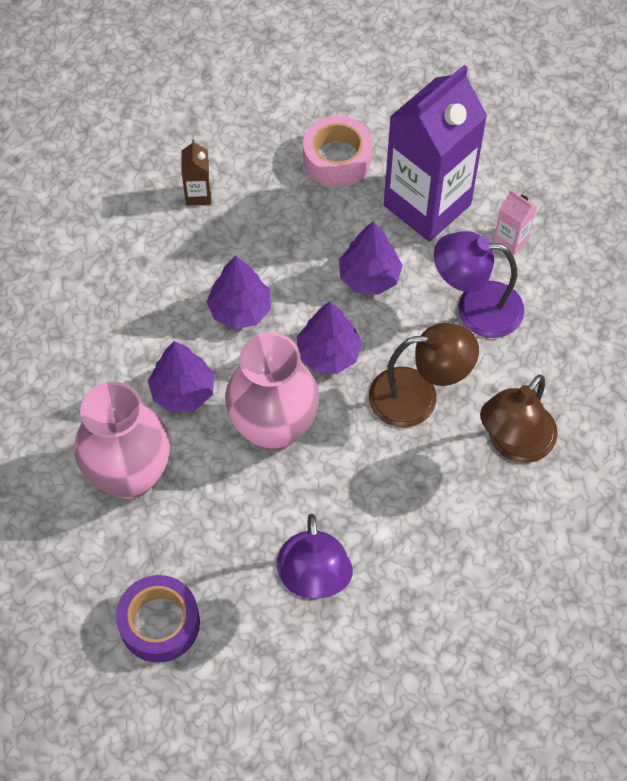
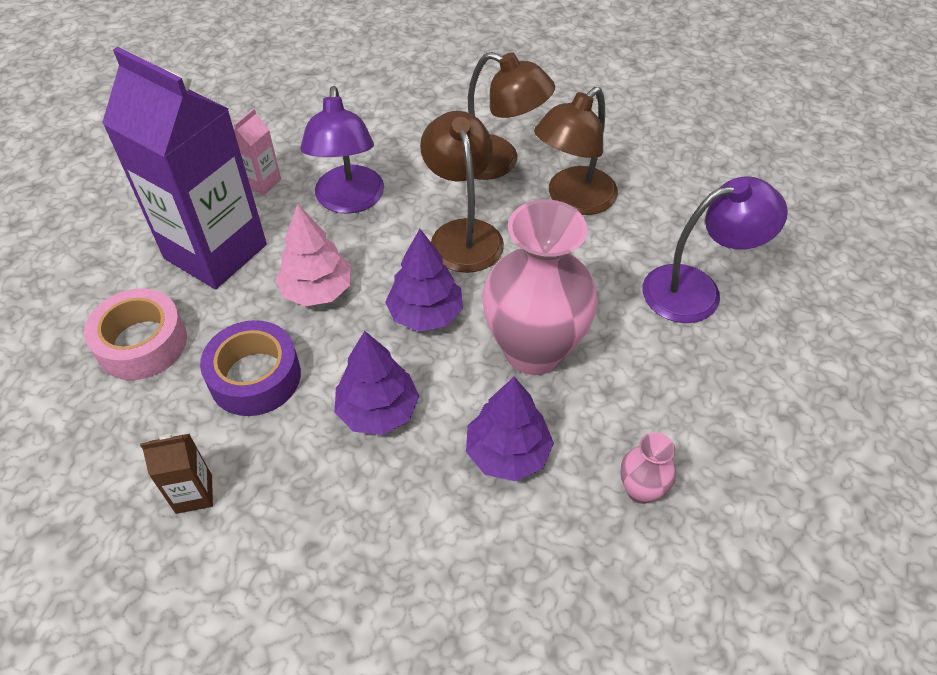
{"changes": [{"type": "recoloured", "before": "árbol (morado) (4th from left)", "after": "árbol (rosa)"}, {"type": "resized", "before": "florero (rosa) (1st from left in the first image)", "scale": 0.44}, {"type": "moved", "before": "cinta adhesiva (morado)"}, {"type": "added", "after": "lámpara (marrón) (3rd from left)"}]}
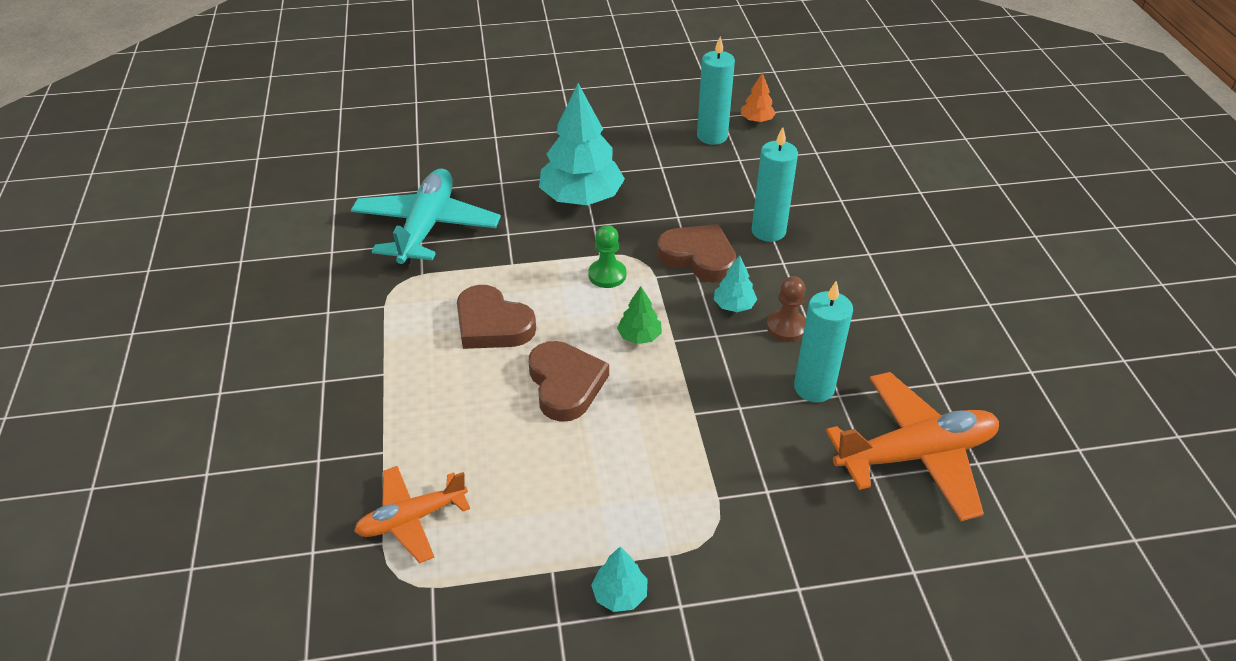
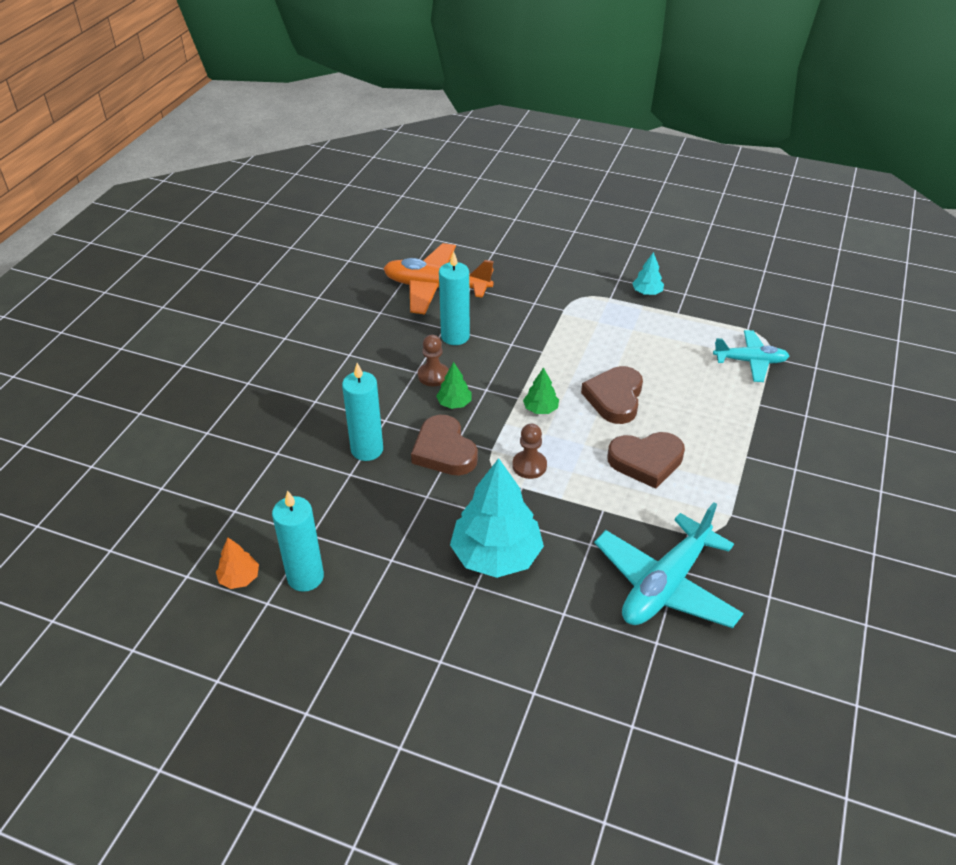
{"changes": [{"type": "recoloured", "before": "peón (verde)", "after": "peón (marrón) (2nd from left)"}, {"type": "recoloured", "before": "árbol (turquesa) (3rd from left)", "after": "árbol (verde) (1st from left)"}, {"type": "turned", "before": "corazón (marrón) (1st from left in the first image)", "turn": 105}, {"type": "recoloured", "before": "avión (naranja) (1st from left)", "after": "avión (turquesa) (2nd from left)"}]}
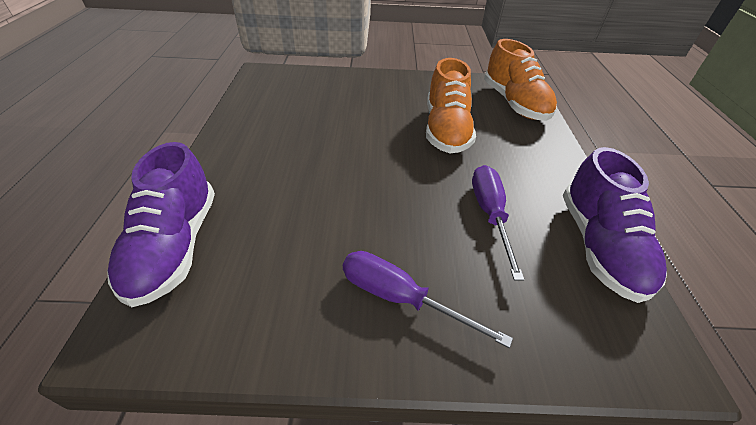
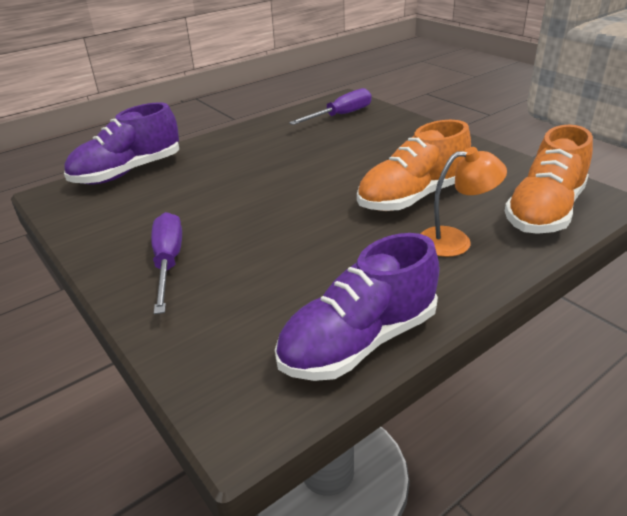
{"changes": [{"type": "moved", "before": "destornillador (morado) (2nd from left)"}, {"type": "added", "after": "lámpara (naranja)"}]}
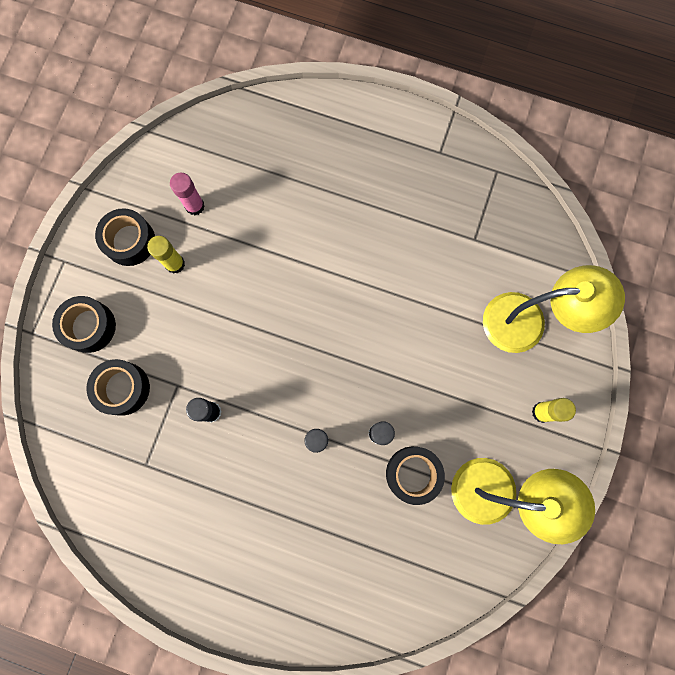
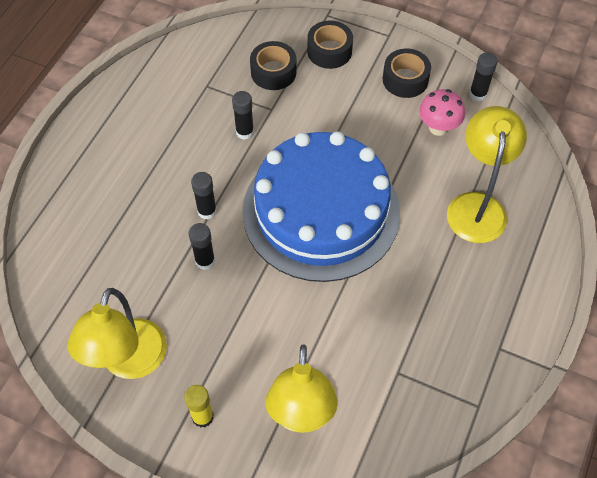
{"changes": [{"type": "replaced", "before": "barra de pegamento (rosa)", "after": "seta (rosa)"}, {"type": "removed", "before": "barra de pegamento (amarillo) (1st from left)"}, {"type": "removed", "before": "cinta adhesiva (negro) (4th from left)"}, {"type": "added", "after": "barra de pegamento (negro) (4th from left)"}, {"type": "added", "after": "lámpara (amarillo) (3rd from left)"}, {"type": "added", "after": "tarta (azul)"}]}
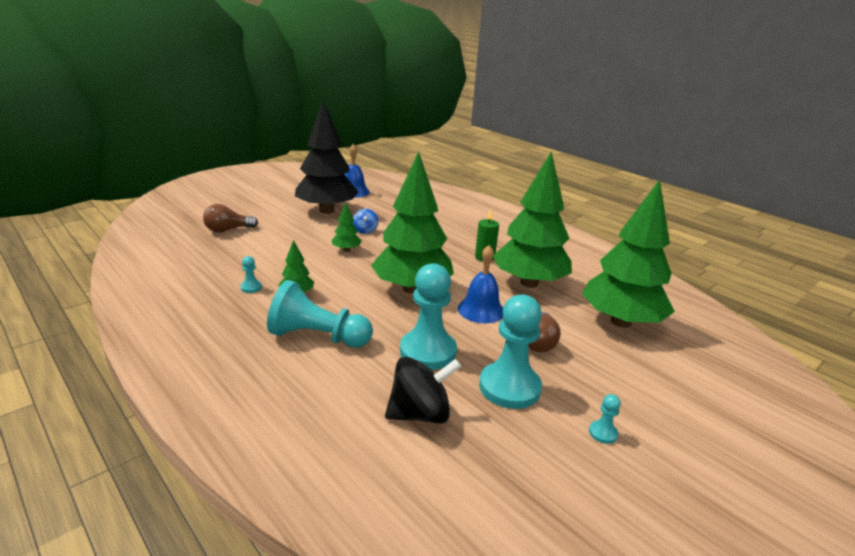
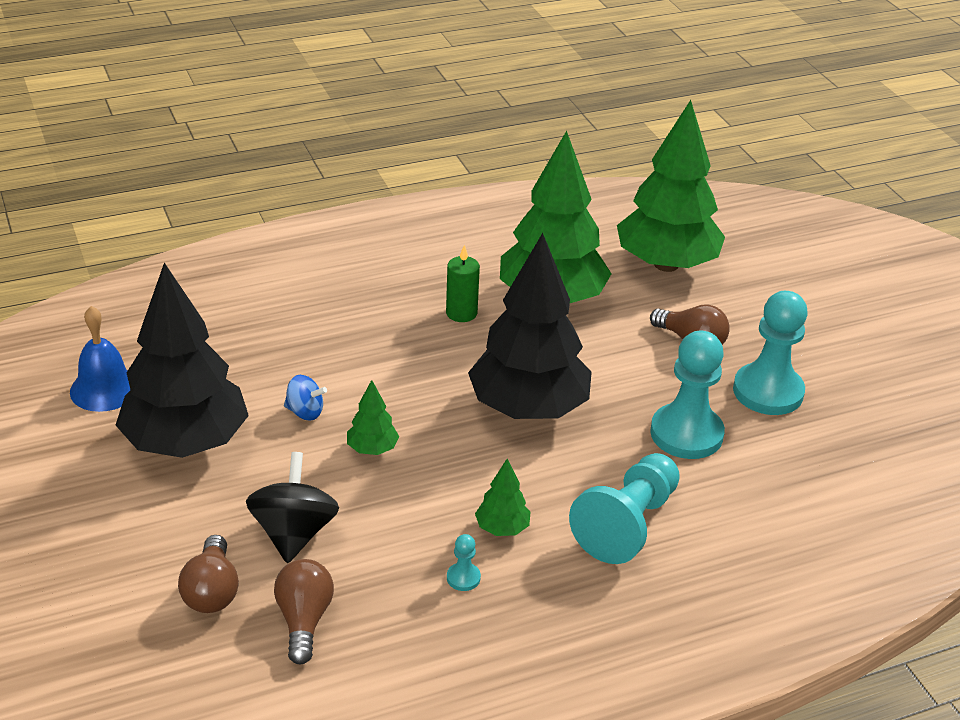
{"changes": [{"type": "recoloured", "before": "árbol (verde) (3rd from left)", "after": "árbol (negro) (2nd from left)"}, {"type": "removed", "before": "campana (azul) (2nd from left)"}, {"type": "moved", "before": "peonza (negro)"}, {"type": "removed", "before": "peón (turquesa) (5th from left)"}, {"type": "added", "after": "bombilla (marrón) (2nd from left)"}]}
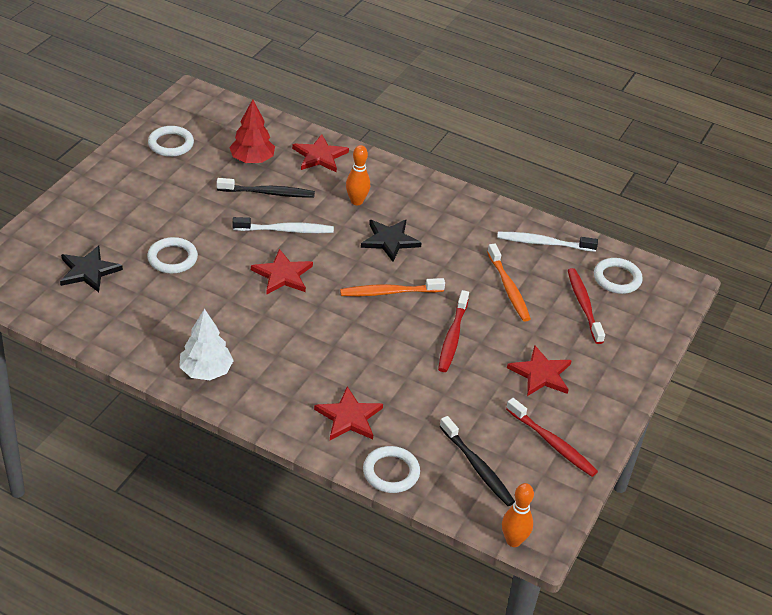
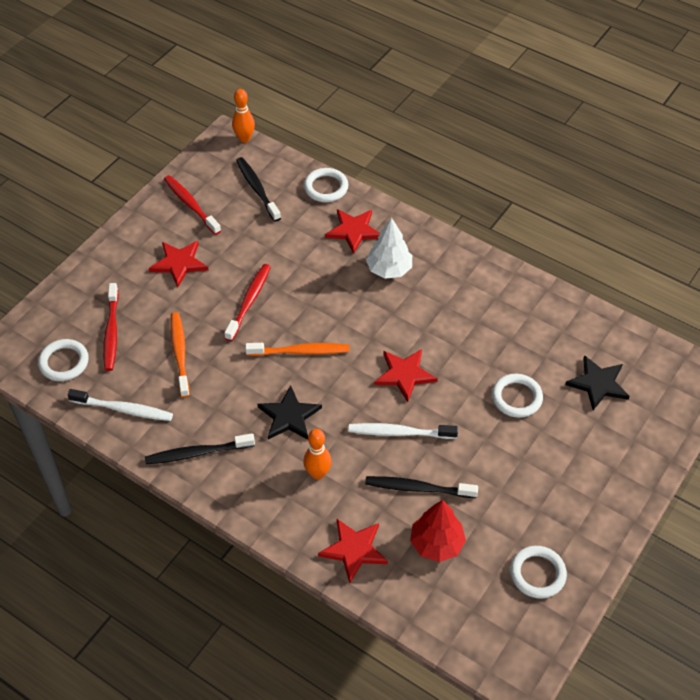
{"changes": [{"type": "moved", "before": "árbol (blanco)"}, {"type": "added", "after": "cepillo de dientes (negro) (1st from left)"}]}
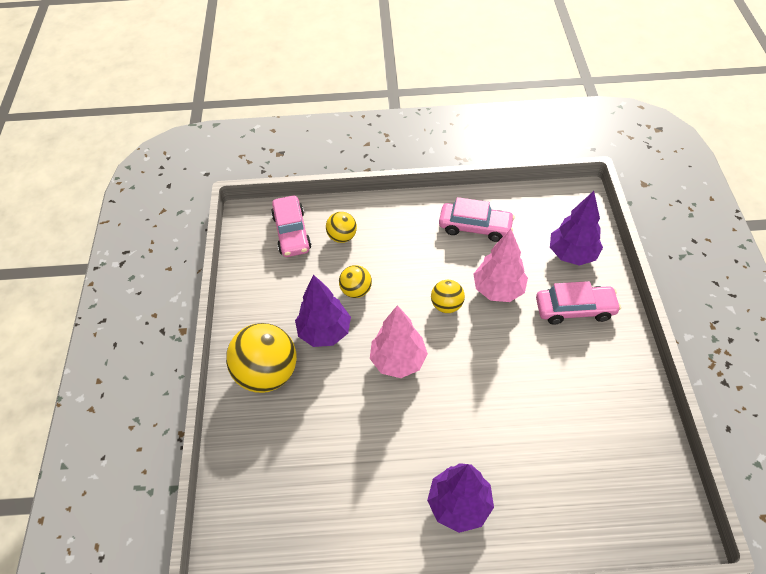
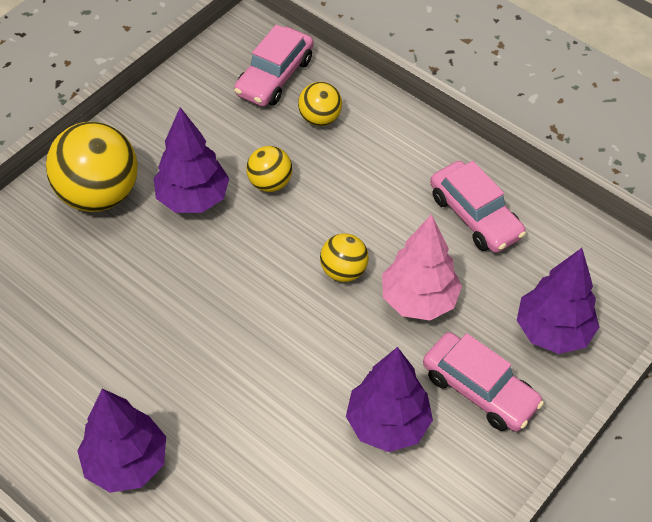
{"changes": [{"type": "removed", "before": "árbol (rosa) (1st from left)"}, {"type": "added", "after": "árbol (morado) (3rd from left)"}]}
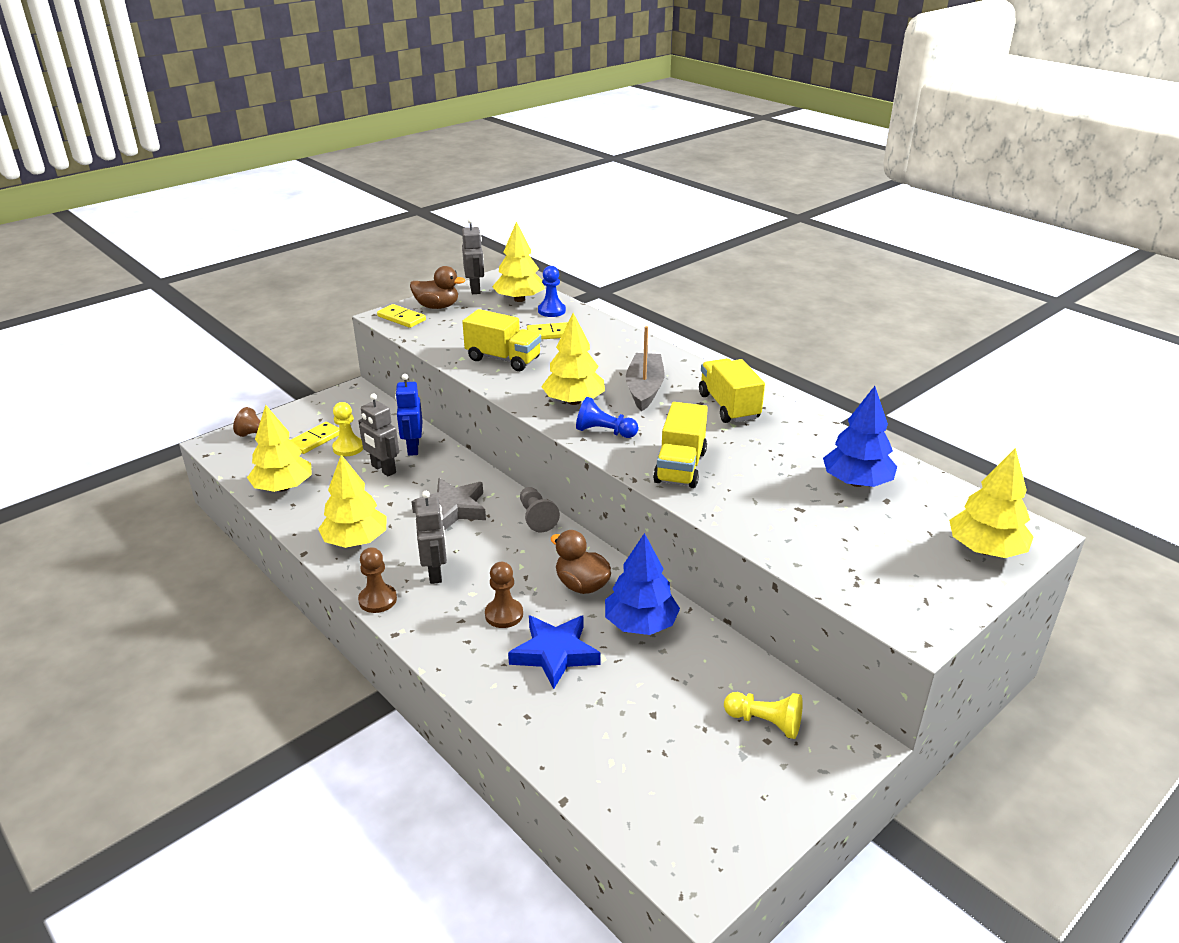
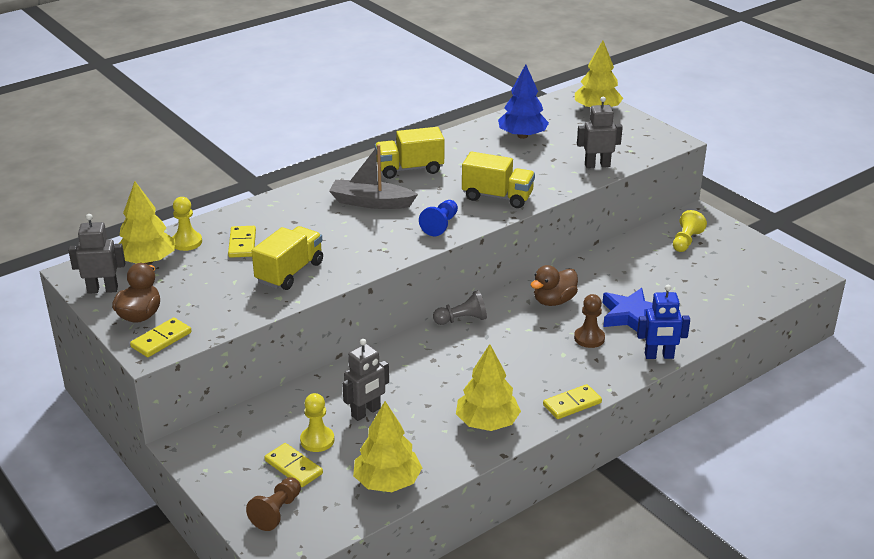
{"changes": [{"type": "recoloured", "before": "peón (azul) (1st from left)", "after": "peón (amarillo) (1st from left)"}, {"type": "removed", "before": "árbol (amarillo) (4th from left)"}, {"type": "moved", "before": "robot (azul)"}, {"type": "removed", "before": "estrella (gris)"}, {"type": "moved", "before": "robot (gris) (2nd from left in the first image)", "after": "robot (gris) (3rd from left)"}, {"type": "removed", "before": "árbol (azul) (1st from left)"}, {"type": "replaced", "before": "peón (marrón) (2nd from left)", "after": "ficha de dominó (amarillo) (4th from left)"}]}
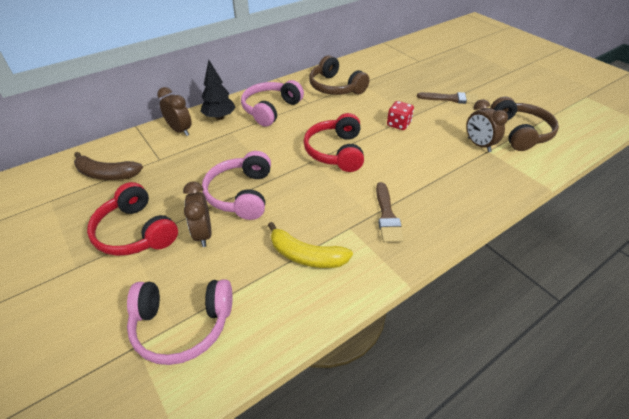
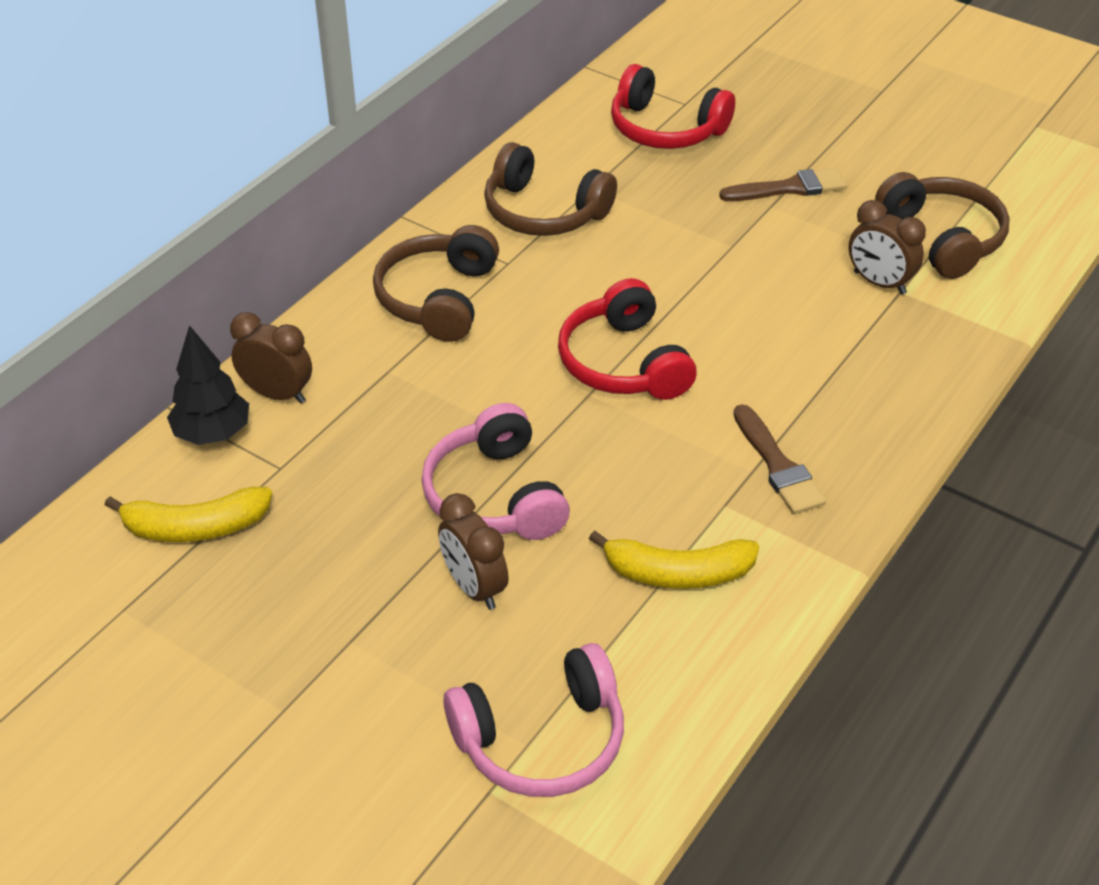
{"changes": [{"type": "moved", "before": "árbol (negro)"}, {"type": "recoloured", "before": "auriculares (rosa) (3rd from left)", "after": "auriculares (marrón) (1st from left)"}, {"type": "removed", "before": "dado (rojo)"}, {"type": "recoloured", "before": "plátano (marrón)", "after": "plátano (amarillo) (1st from left)"}, {"type": "moved", "before": "auriculares (rojo) (1st from left in the first image)", "after": "auriculares (rojo) (2nd from left)"}]}
